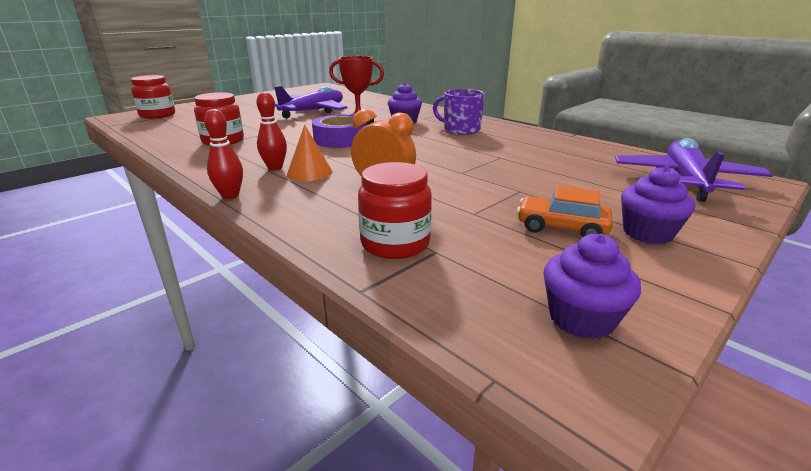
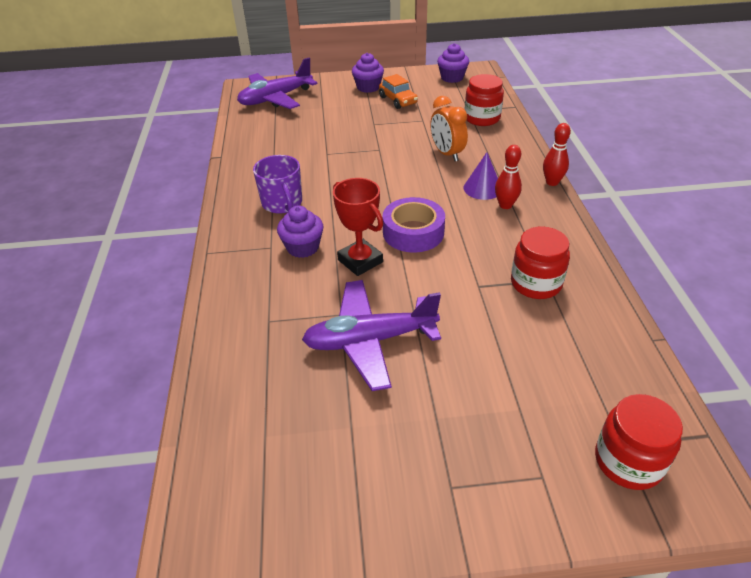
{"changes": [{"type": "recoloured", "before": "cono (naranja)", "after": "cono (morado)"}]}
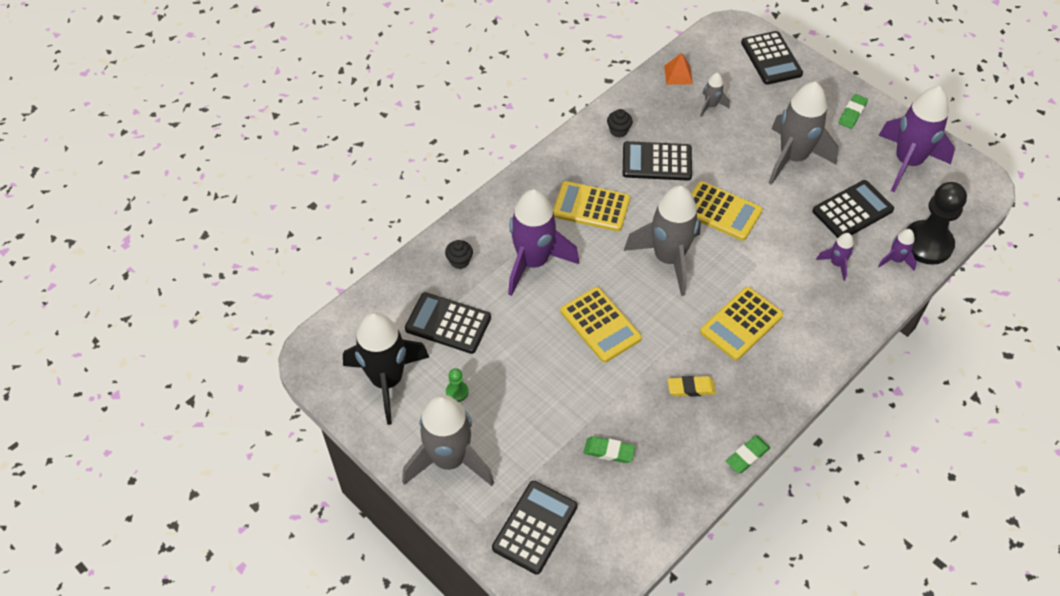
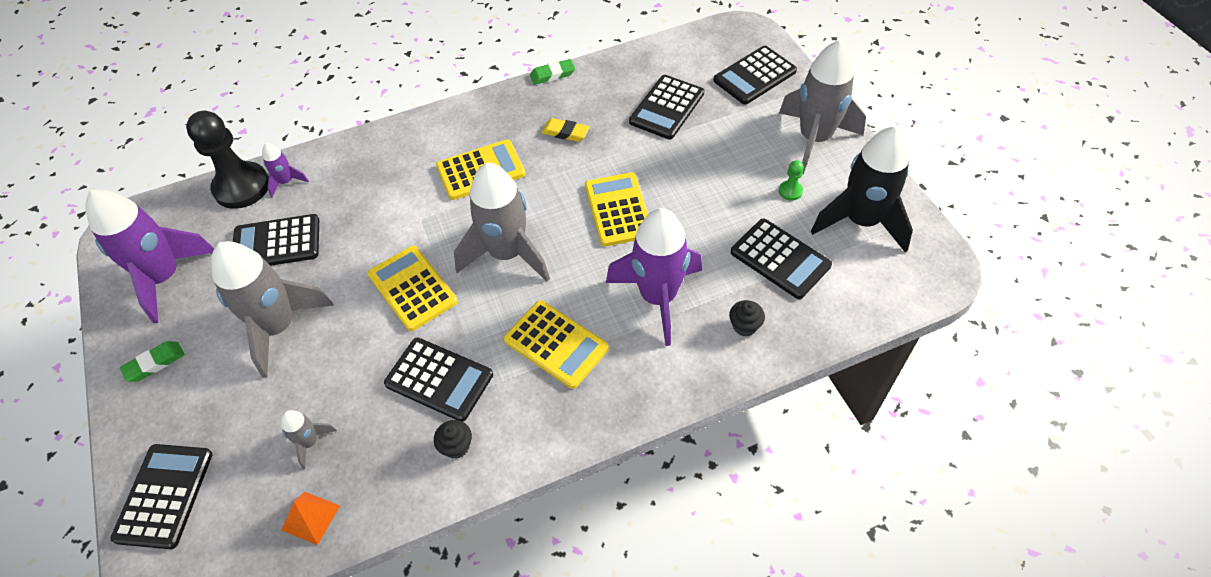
{"changes": [{"type": "removed", "before": "cohete (morado) (2nd from left)"}, {"type": "replaced", "before": "goma de borrar (verde) (1st from left)", "after": "calculadora (negro) (4th from left)"}]}
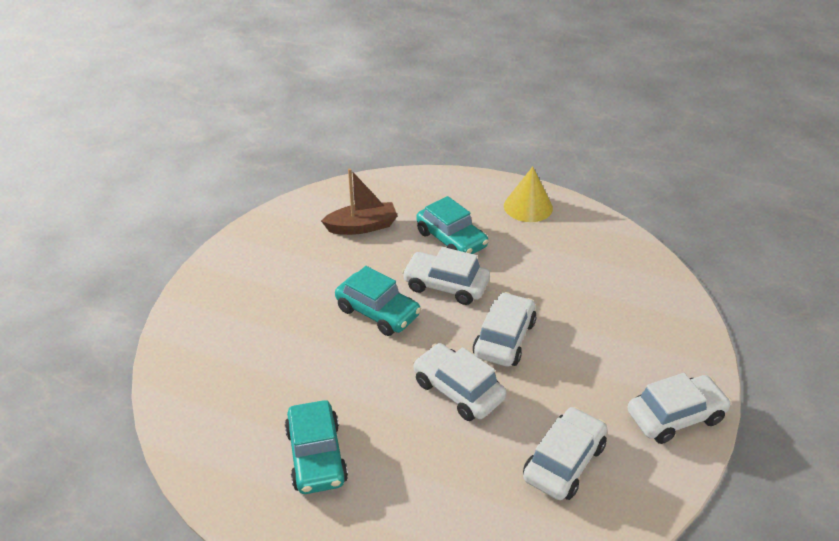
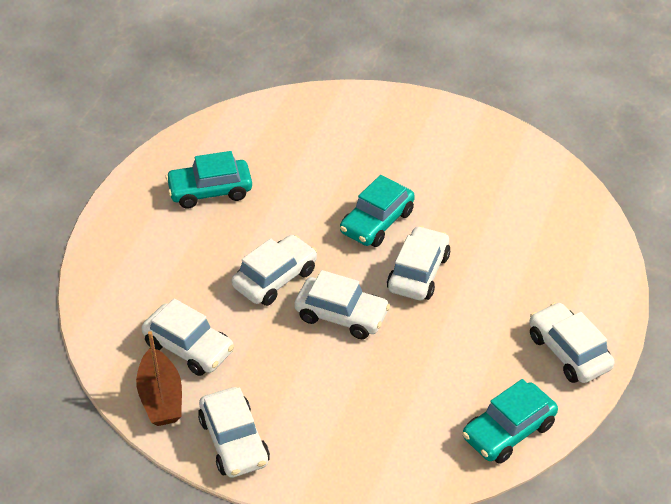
{"changes": [{"type": "replaced", "before": "cono (amarillo)", "after": "coche (blanco) (6th from left)"}, {"type": "moved", "before": "barco (marrón)"}, {"type": "moved", "before": "coche (turquesa) (3rd from left)"}]}
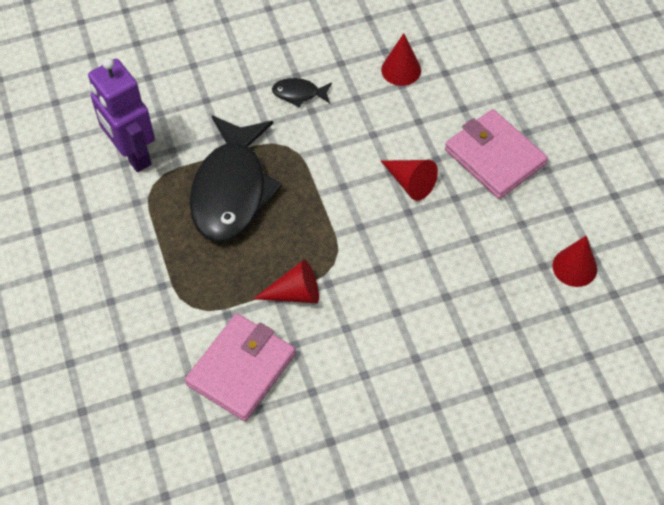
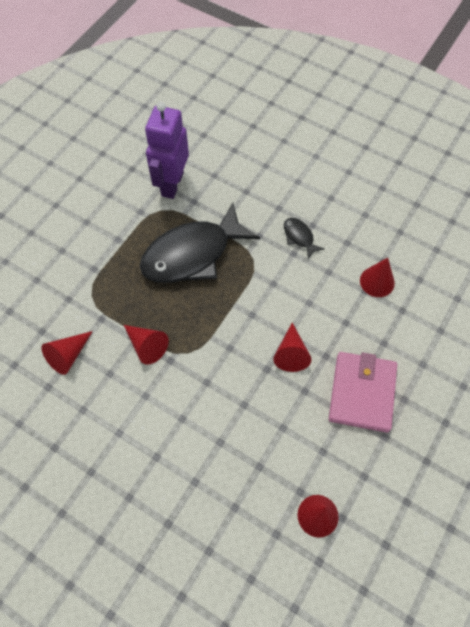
{"changes": [{"type": "replaced", "before": "cartera (rosa) (1st from left)", "after": "cono (rojo) (1st from left)"}]}
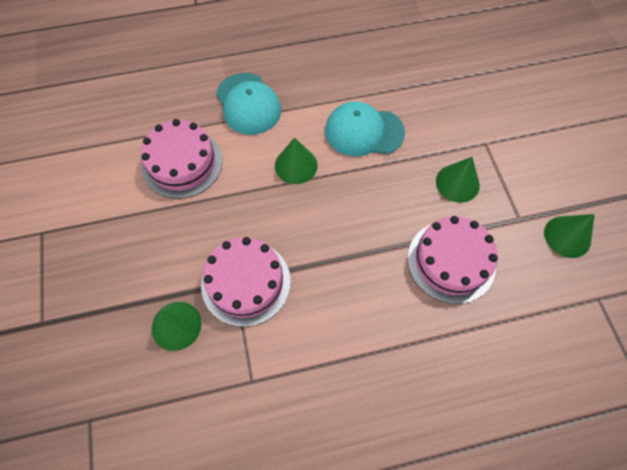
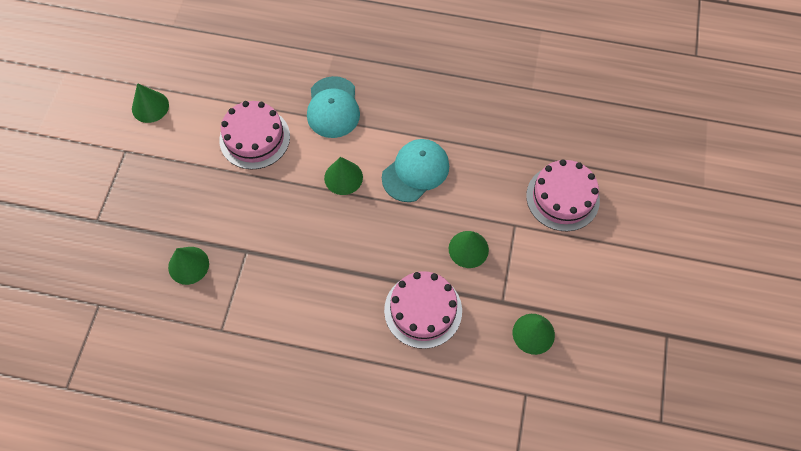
{"changes": [{"type": "turned", "before": "gorra (turquesa) (2nd from left)", "turn": 105}, {"type": "moved", "before": "tarta (rosa) (2nd from left in the first image)", "after": "tarta (rosa) (3rd from left)"}, {"type": "added", "after": "cono (verde) (1st from left)"}]}
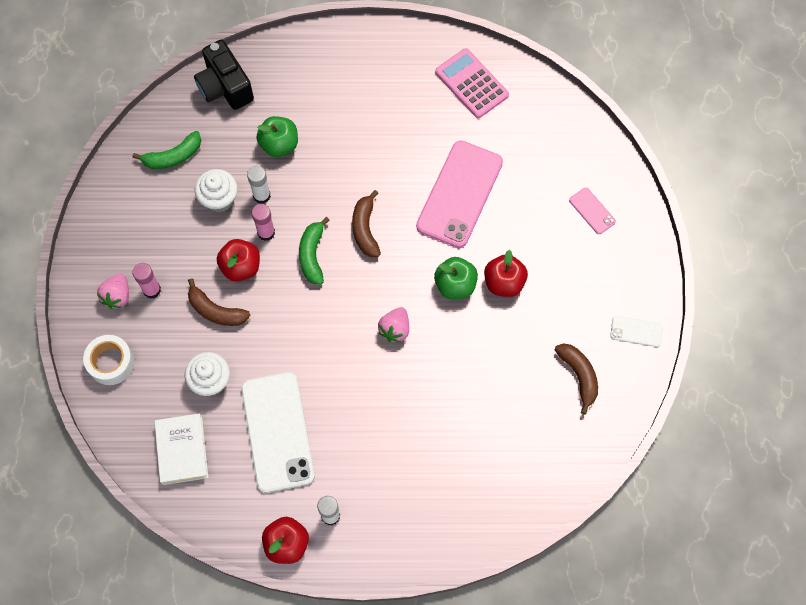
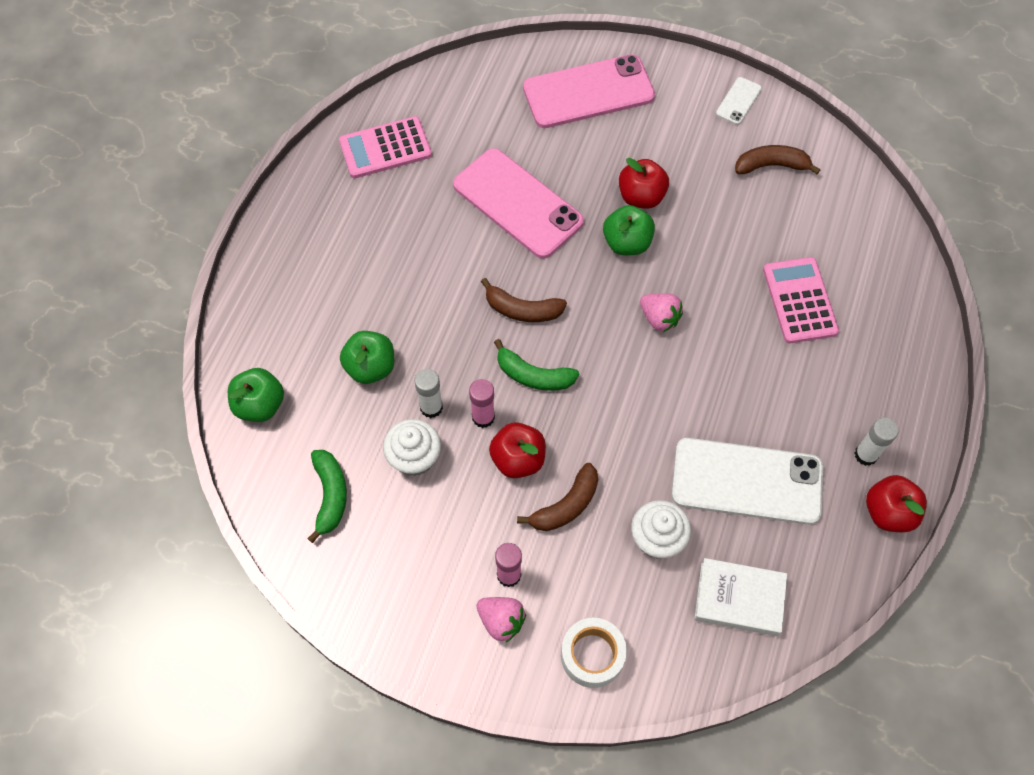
{"changes": [{"type": "replaced", "before": "cámara (negro)", "after": "manzana (verde) (1st from left)"}, {"type": "resized", "before": "móvil (rosa) (2nd from left)", "scale": 2.25}, {"type": "added", "after": "calculadora (rosa) (2nd from left)"}]}
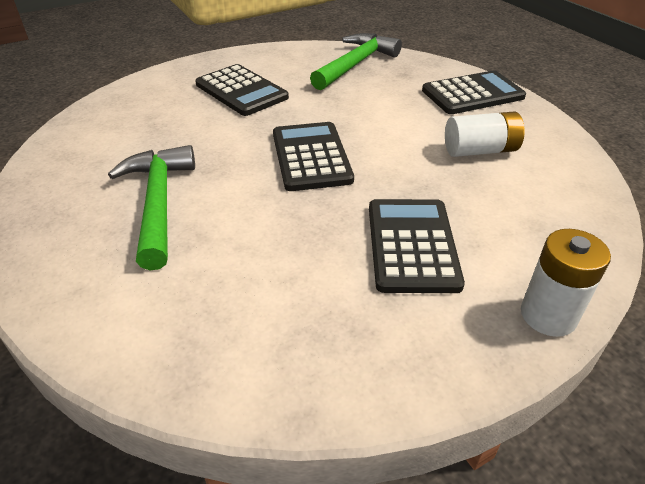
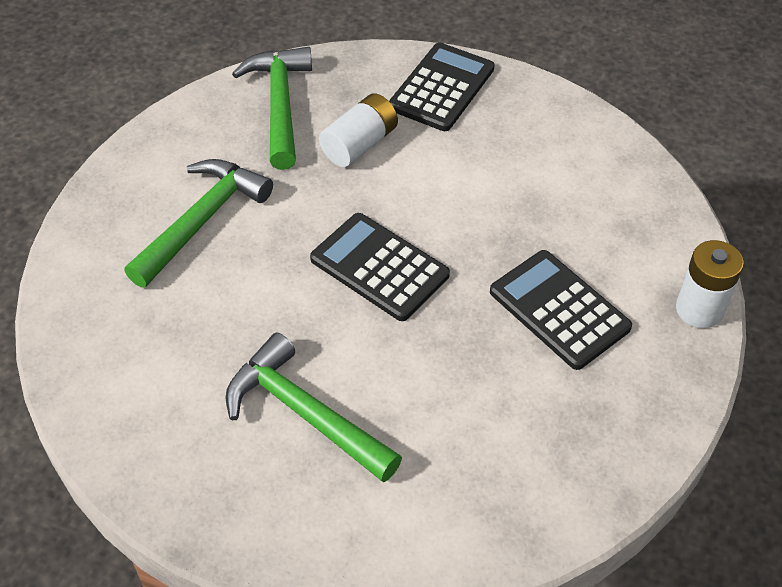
{"changes": [{"type": "replaced", "before": "calculadora (negro) (1st from left)", "after": "martillo (verde) (1st from left)"}, {"type": "moved", "before": "pila (blanco) (1st from left)"}]}
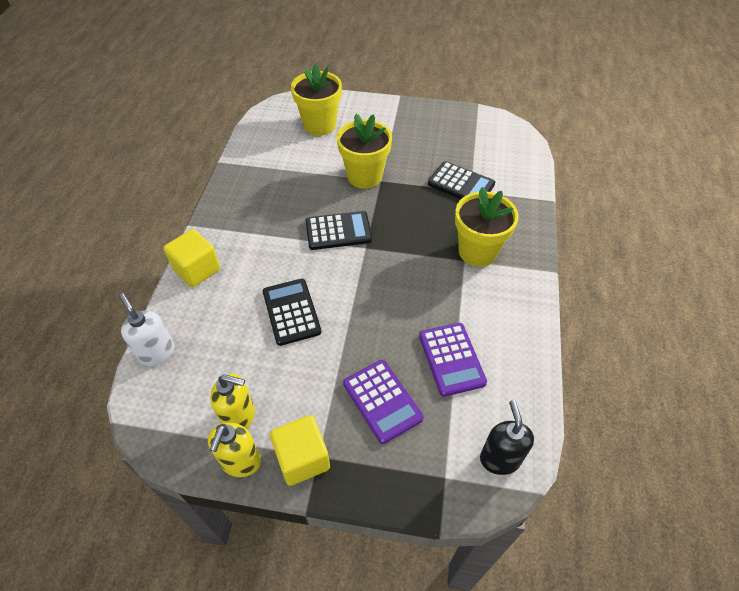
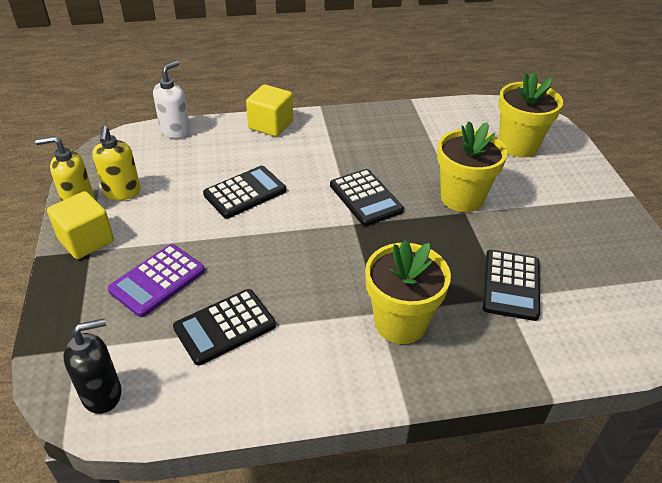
{"changes": [{"type": "recoloured", "before": "calculadora (morado) (2nd from left)", "after": "calculadora (negro) (1st from left)"}]}
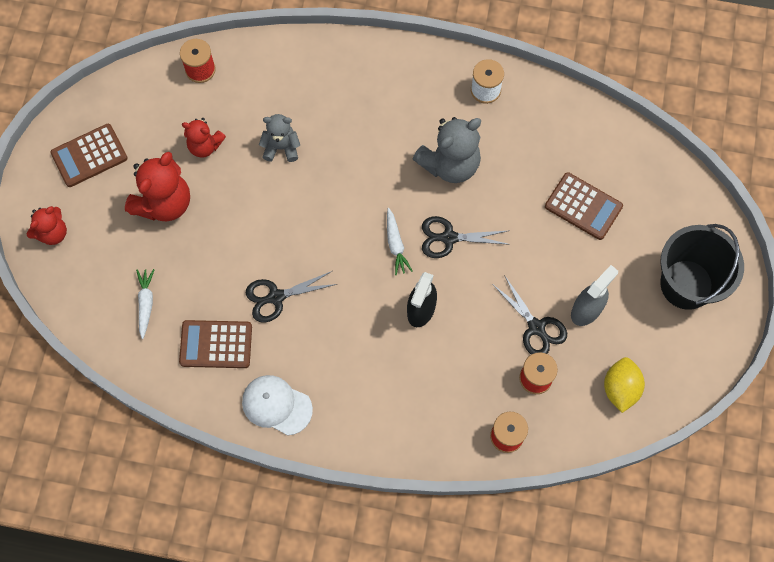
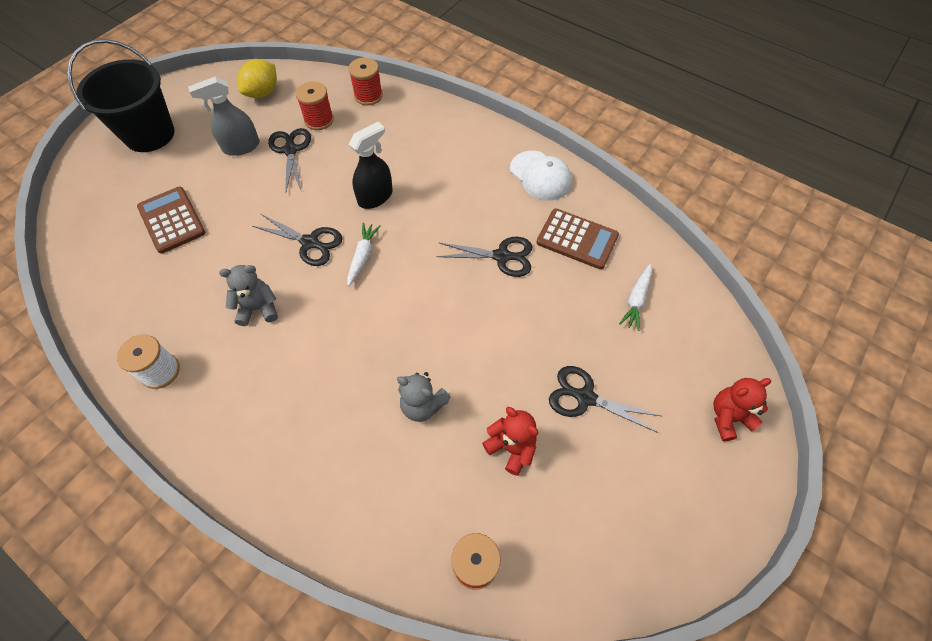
{"changes": [{"type": "resized", "before": "osito (gris) (2nd from left in the first image)", "scale": 0.6}, {"type": "removed", "before": "calculadora (marrón) (1st from left)"}, {"type": "replaced", "before": "osito (rojo) (2nd from left)", "after": "tijeras (negro) (4th from left)"}]}
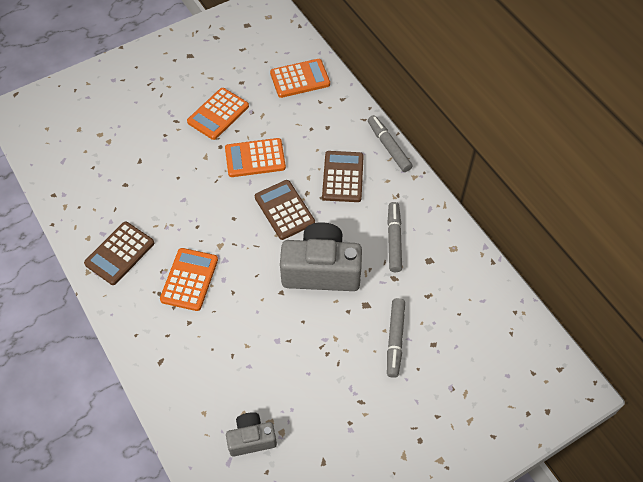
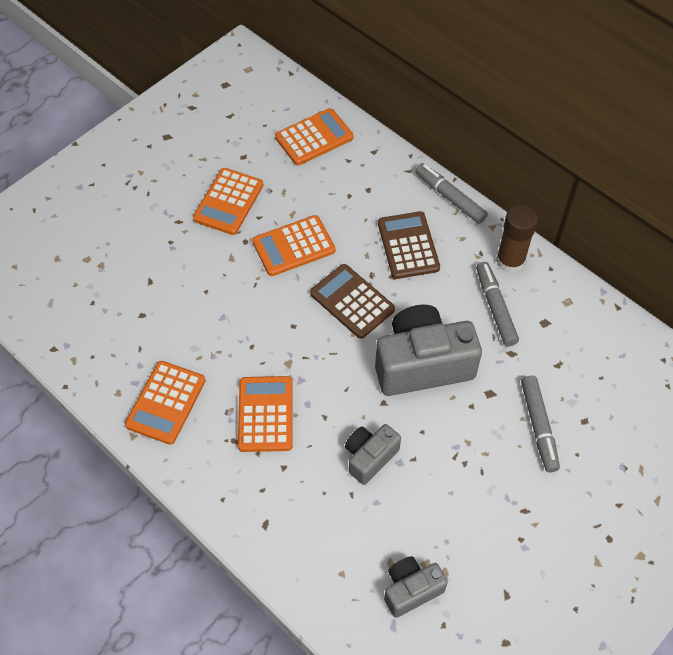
{"changes": [{"type": "recoloured", "before": "calculadora (marrón) (1st from left)", "after": "calculadora (naranja) (1st from left)"}, {"type": "added", "after": "barra de pegamento (marrón)"}, {"type": "added", "after": "cámara (gris) (1st from left)"}]}
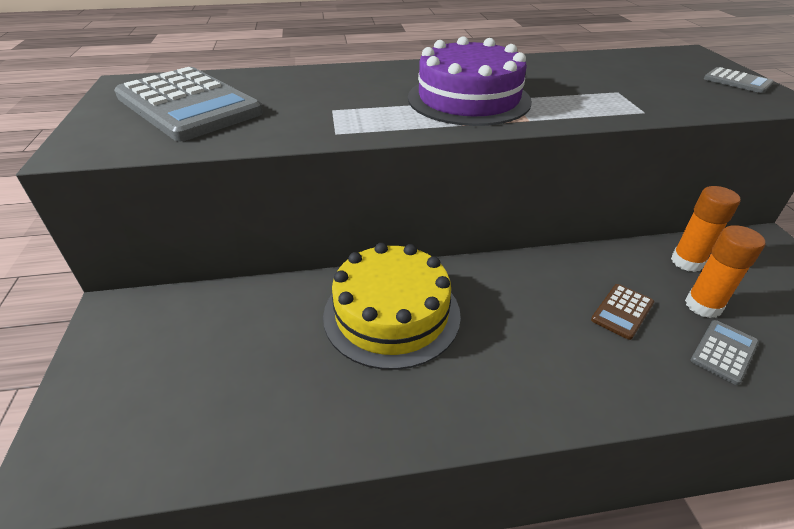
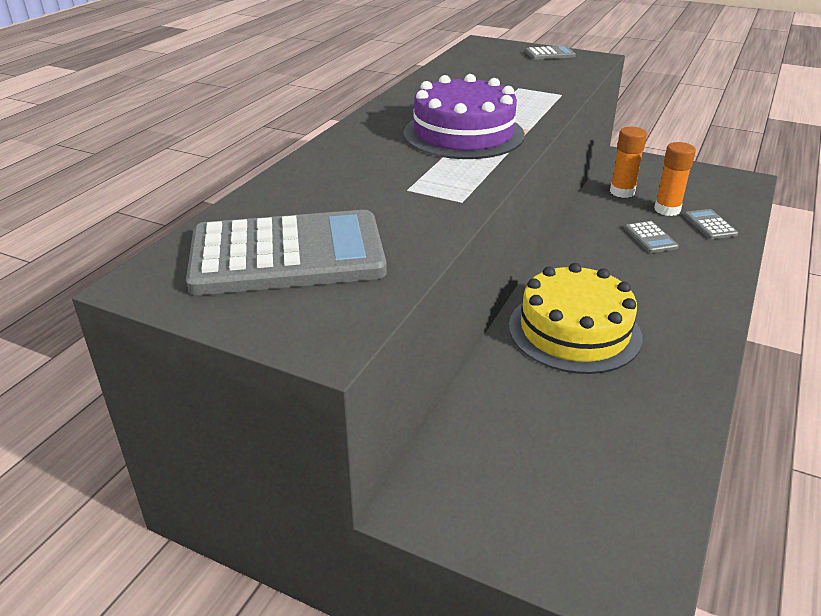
{"changes": [{"type": "recoloured", "before": "calculadora (marrón)", "after": "calculadora (gris) (3rd from left)"}]}
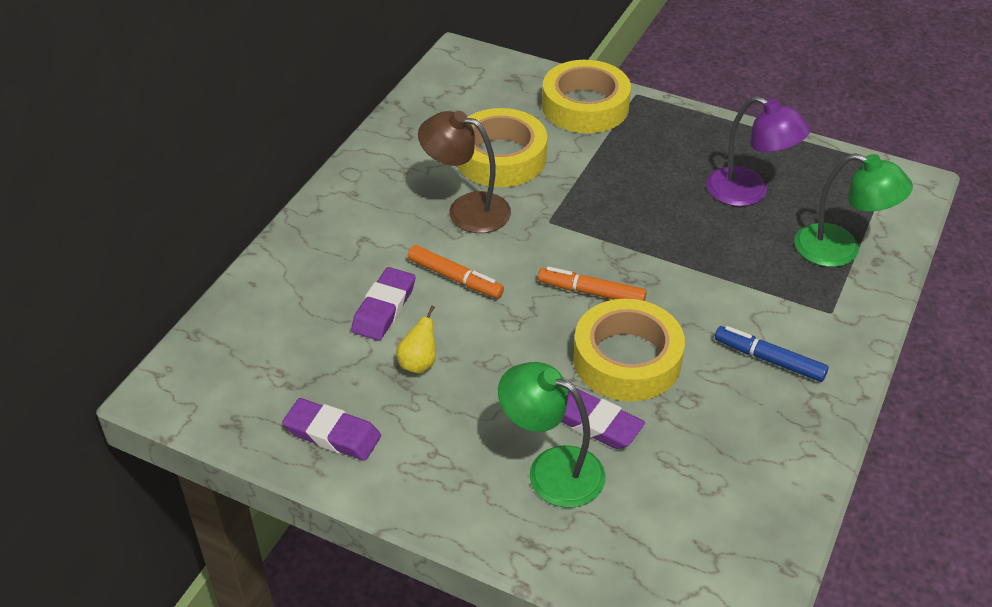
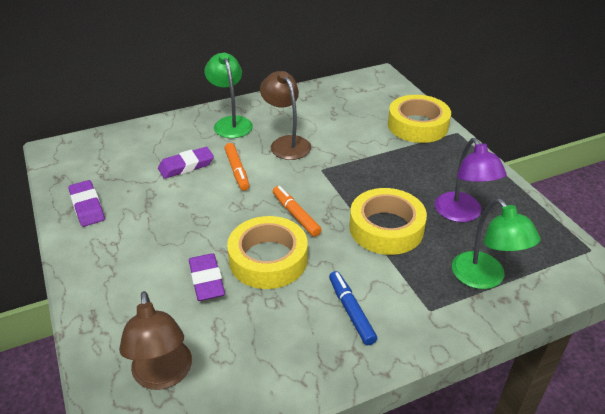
{"changes": [{"type": "moved", "before": "cinta adhesiva (amarillo) (1st from left in the first image)", "after": "cinta adhesiva (amarillo) (2nd from left)"}, {"type": "removed", "before": "pera (amarillo)"}, {"type": "moved", "before": "lámpara (verde) (1st from left)"}, {"type": "added", "after": "lámpara (marrón) (1st from left)"}]}
